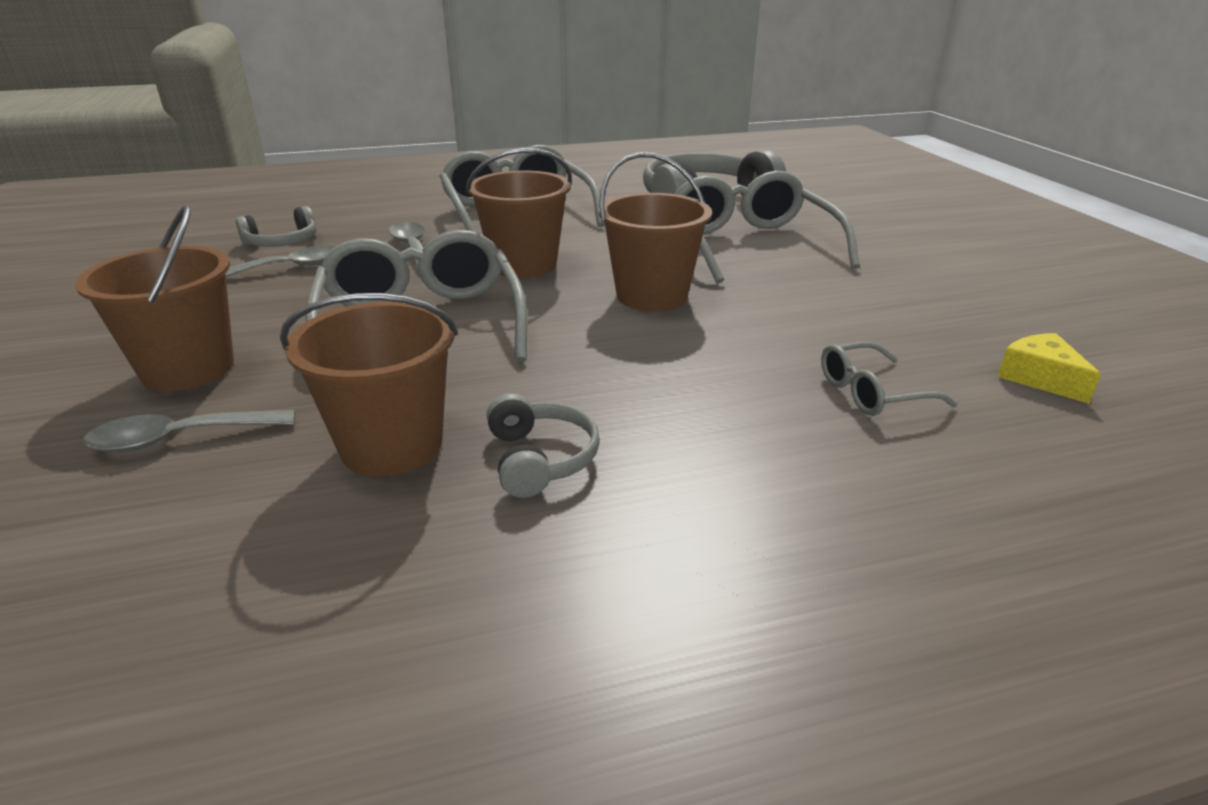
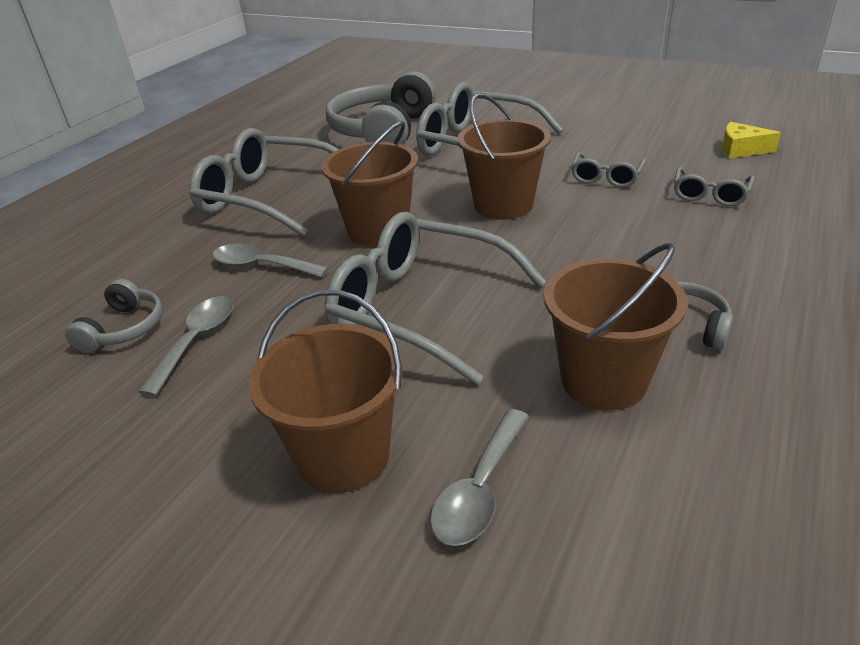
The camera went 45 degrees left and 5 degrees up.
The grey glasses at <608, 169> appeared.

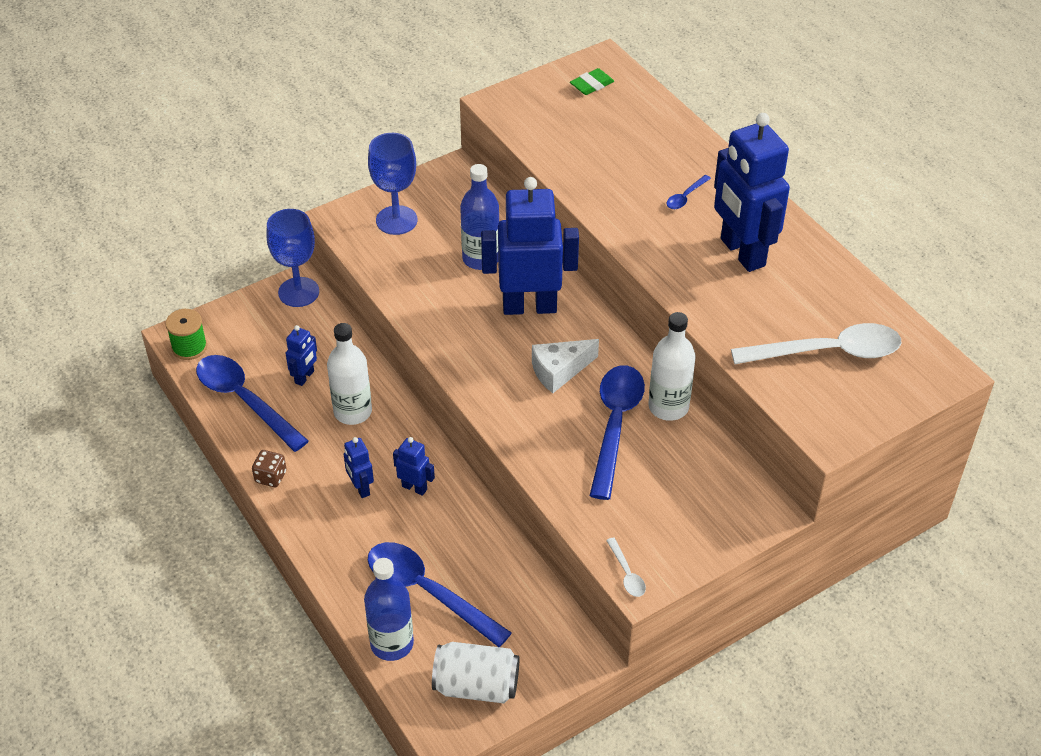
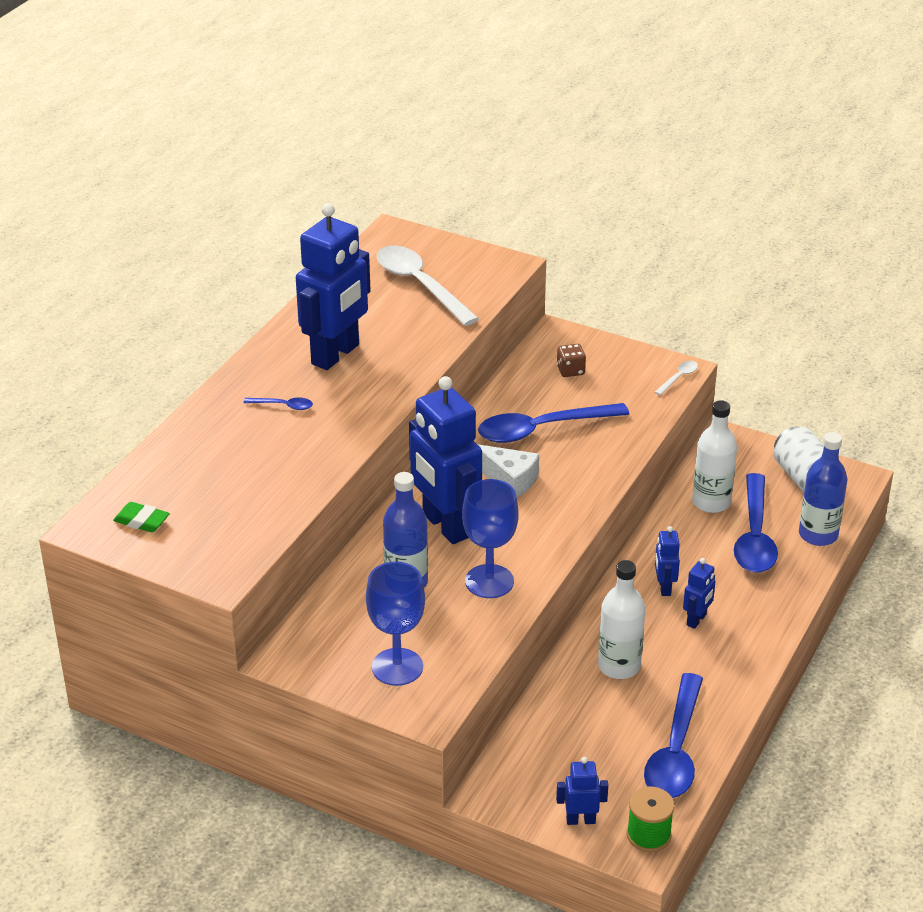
The camera went 120 degrees left and 10 degrees down.
The brown dice moved from <269, 468> to <571, 360>.
The blue goblet moved from <292, 258> to <490, 538>.
The blue robot moved from <301, 355> to <582, 791>.
The white bottle moved from <672, 366> to <714, 456>.

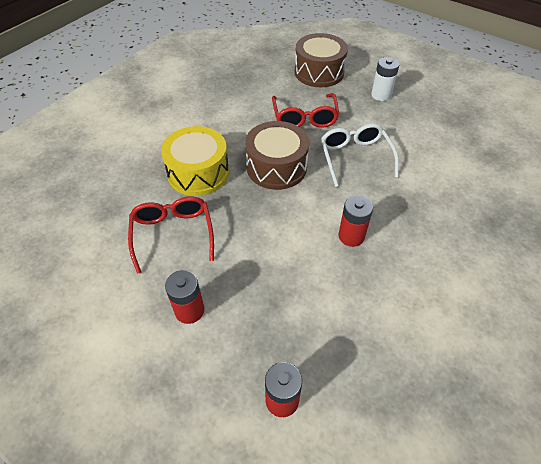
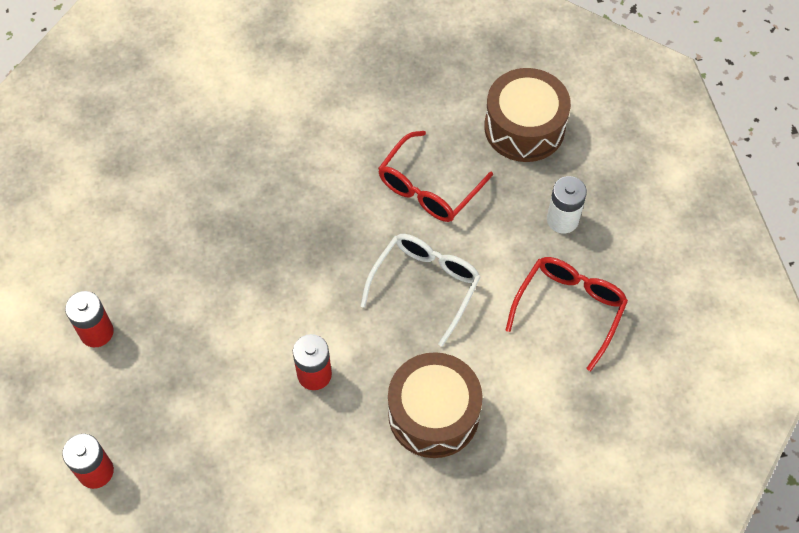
The camera went 40 degrees right and 10 degrees up.
The red glasses moved from <171, 235> to <567, 314>.
The yellow drum at <195, 161> disappeared.
The brown drum moved from <277, 155> to <435, 405>.

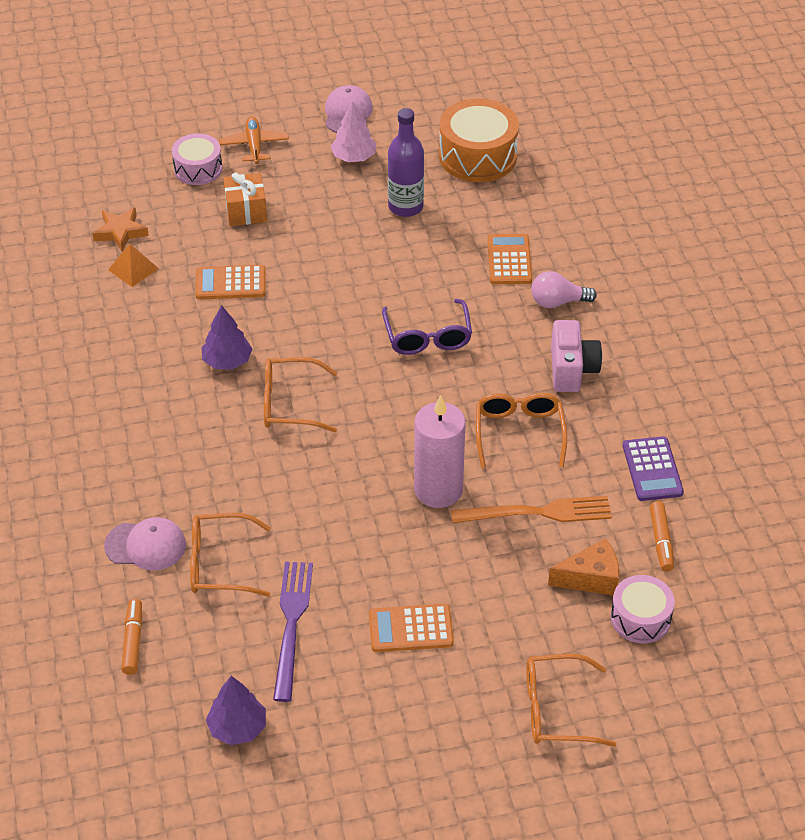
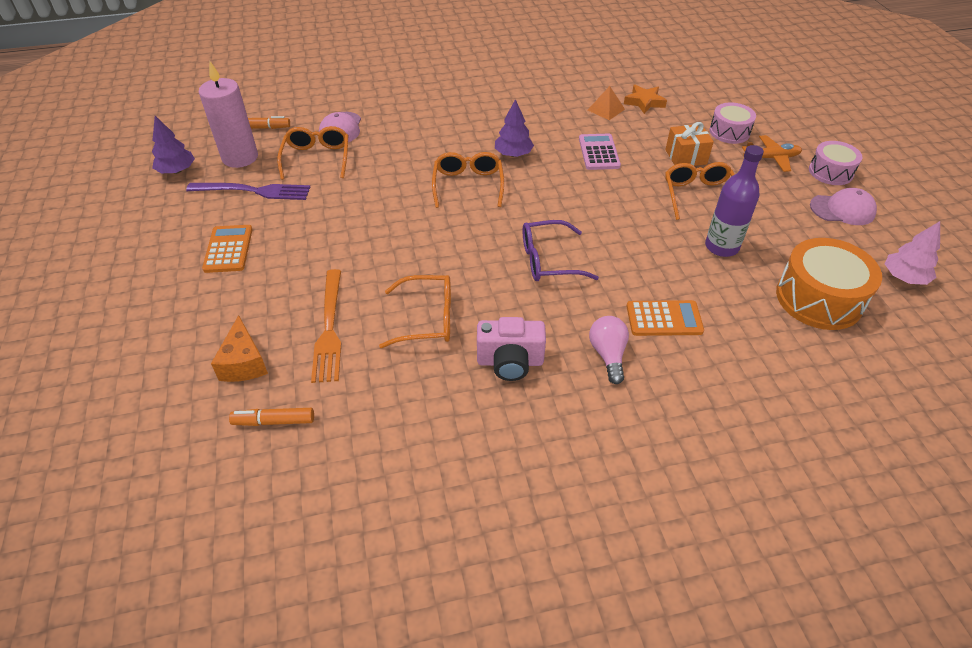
The camera went 90 degrees right and 0 degrees up.
The orange calculator at <230, 282> became the pink calculator at <600, 151>.
The pink tree moved from <353, 131> to <912, 253>.
The pink candle moved from <440, 451> to <228, 114>.
The orange glasses moved from <571, 700> to <700, 191>.
The pink drum moved from <643, 609> to <835, 163>.
The purple calculator at <653, 468> disappeared.

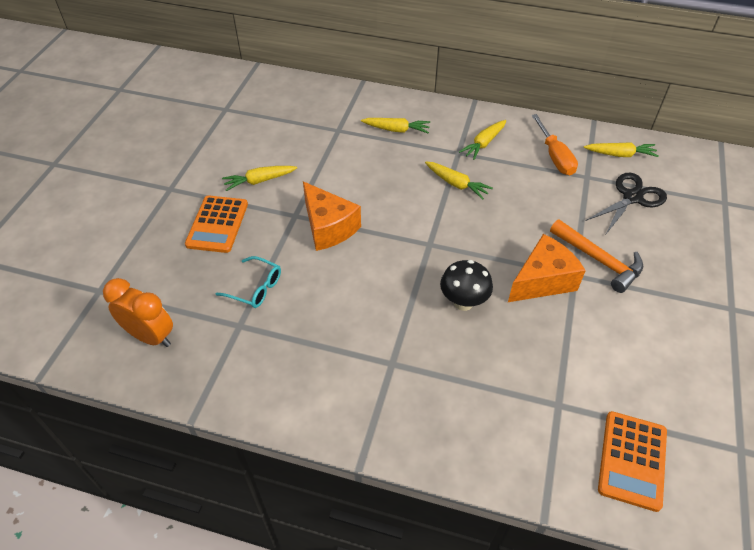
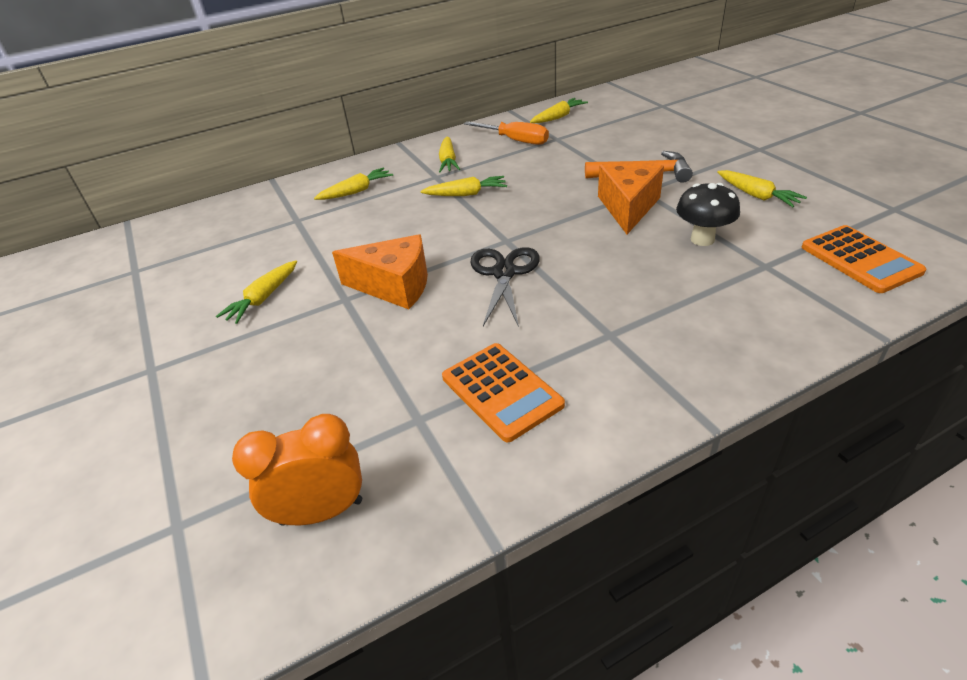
The camera went 40 degrees left and 10 degrees down.
The orange calculator moved from <216, 224> to <503, 392>.
The turquoise glasses at <248, 282> disappeared.
The black mushroom moved from <466, 285> to <708, 214>.
The black scissors moved from <626, 203> to <505, 287>.
The yellow carrot at <762, 188> appeared.

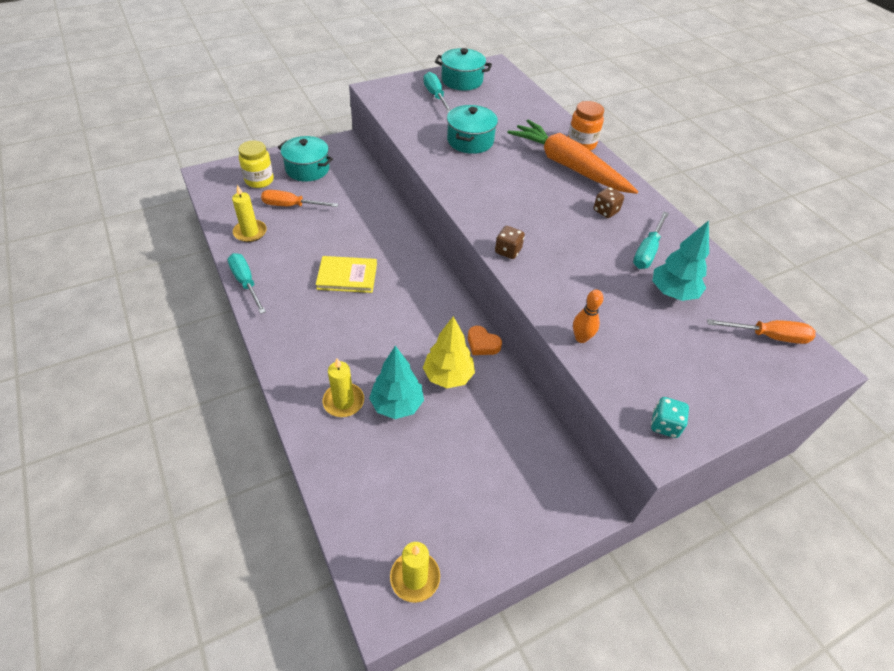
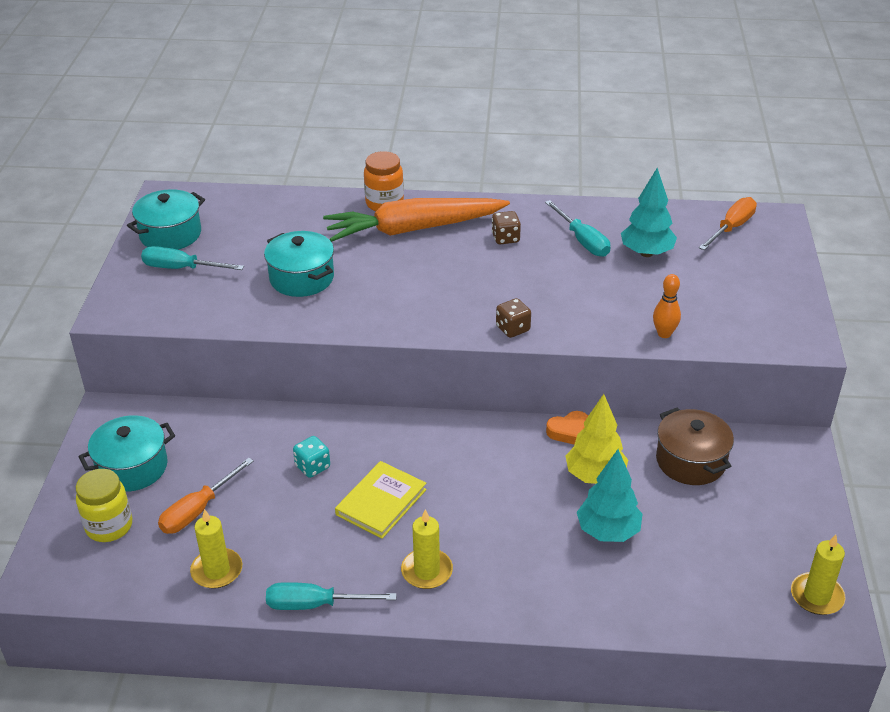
The camera went 55 degrees left and 10 degrees down.
The yellow candle moved from <343, 387> to <427, 549>.
The turquoise dice moved from <670, 417> to <311, 457>.
The brown pot at <695, 446> appeared.

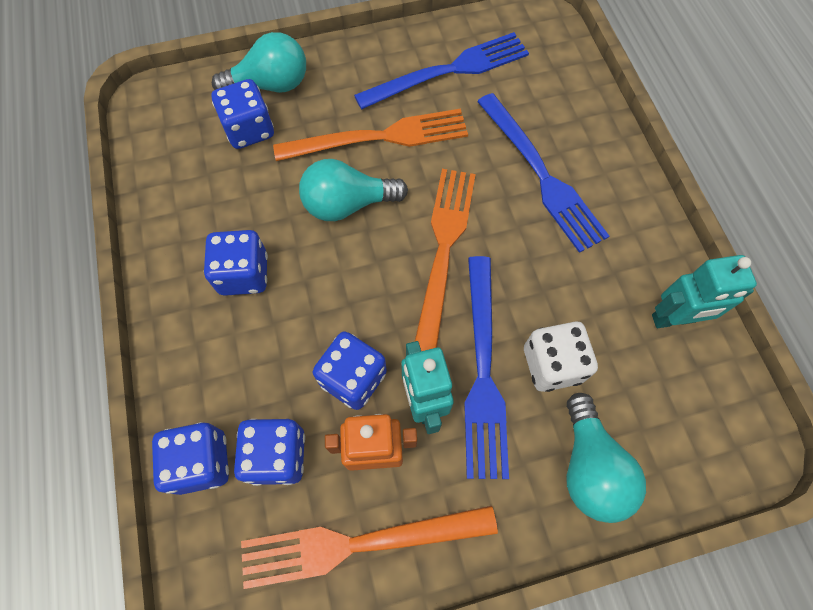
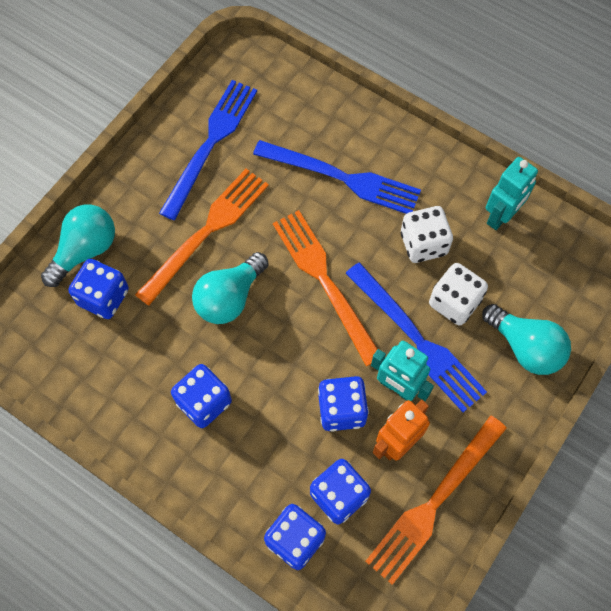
The camera went 40 degrees left and 0 degrees up.
The white dice at <427, 234> appeared.

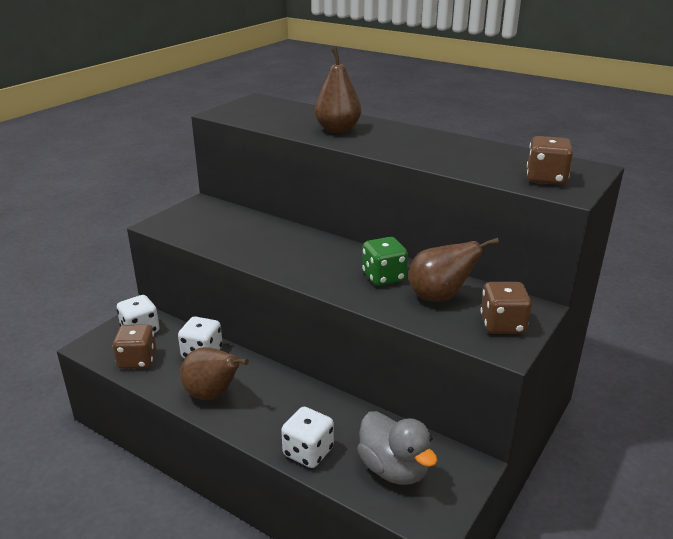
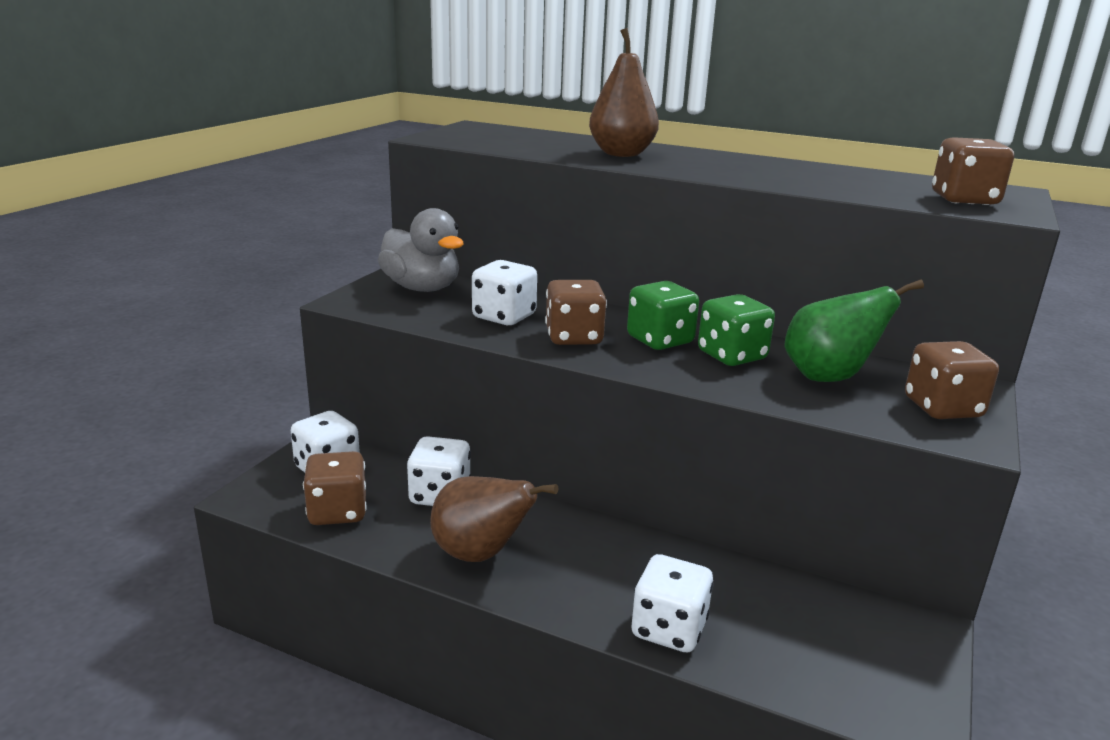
The camera went 10 degrees left and 5 degrees down.
The grey duck moved from <397, 448> to <421, 250>.
The brown pear at <453, 270> became the green pear at <854, 330>.
The white dice at <504, 292> appeared.
The brown dice at <576, 312> appeared.
The green dice at <663, 315> appeared.

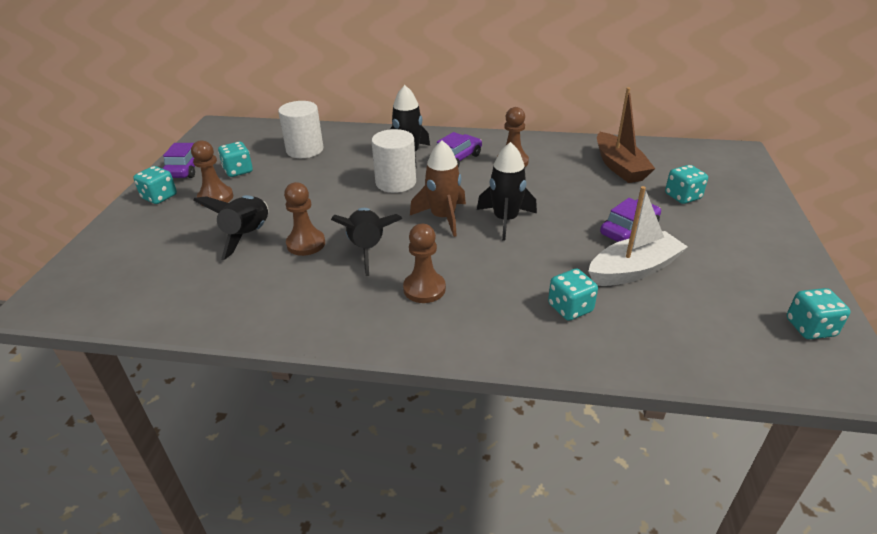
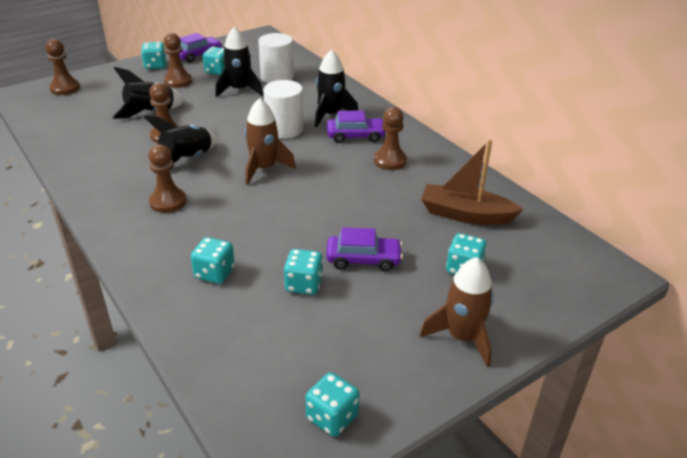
The camera went 45 degrees right and 0 degrees up.
The black rocket moved from <507, 191> to <239, 62>.
The white boat at <638, 236> was replaced by the turquoise dice at <303, 272>.
The brown boat at <626, 135> turned 75 degrees clockwise.
The brown pawn at <62, 67> appeared.
The brown rocket at <457, 312> appeared.

